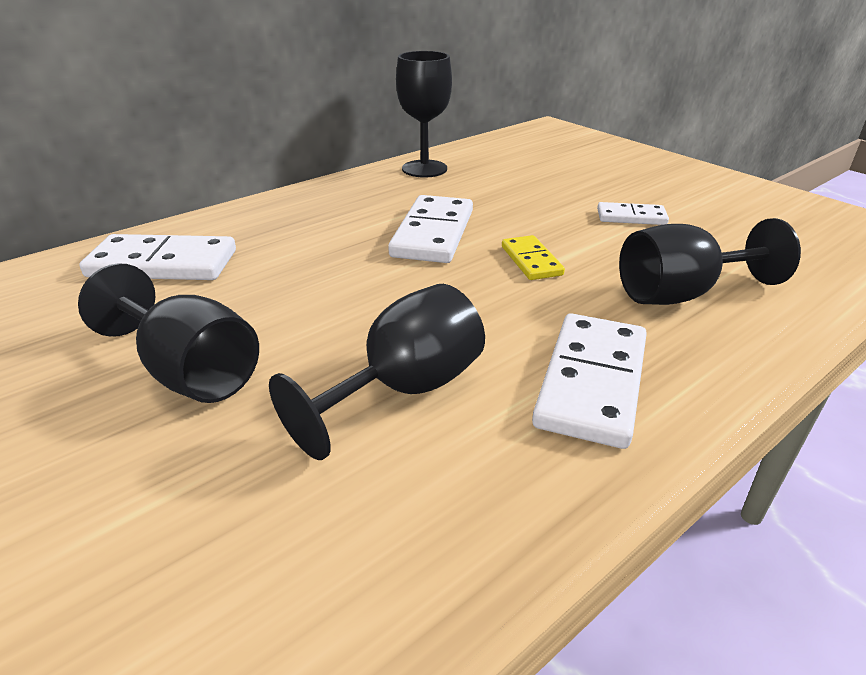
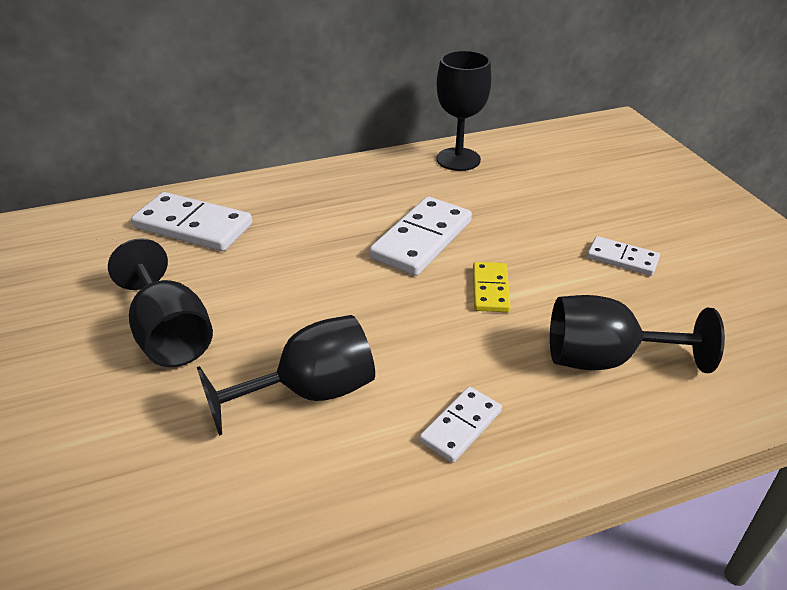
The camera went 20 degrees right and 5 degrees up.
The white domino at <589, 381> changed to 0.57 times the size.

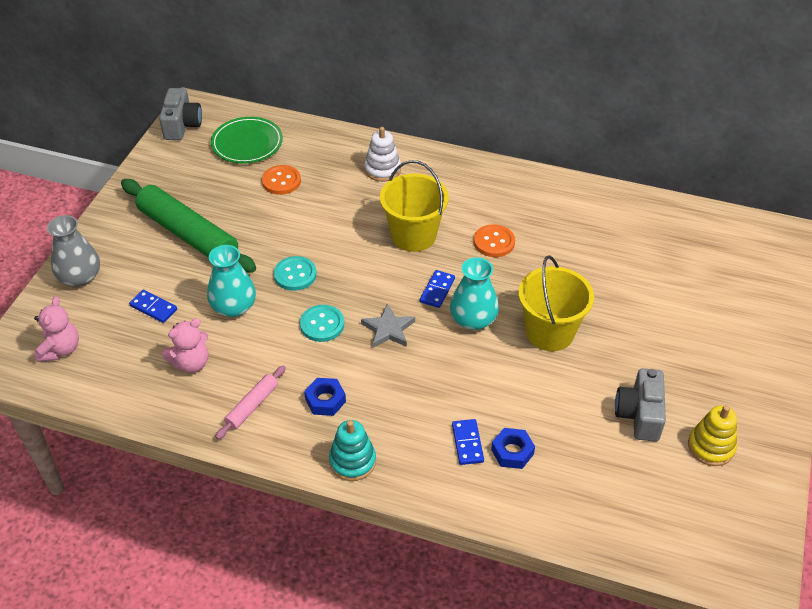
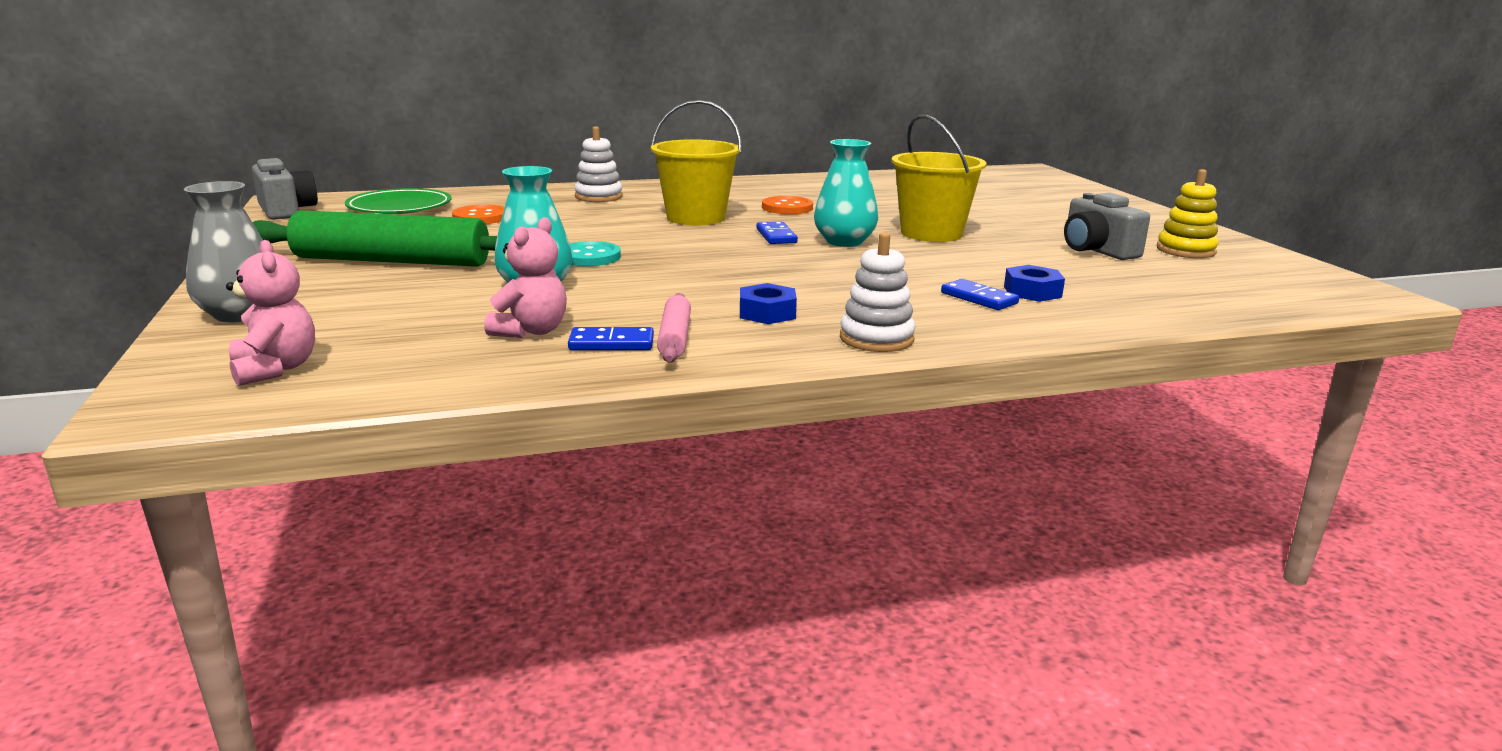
The camera went 35 degrees left and 25 degrees down.
The blue domino moved from <153, 306> to <611, 338>.
The turquoise button at <322, 323> disappeared.
The turquoise stacking toy at <352, 450> became the white stacking toy at <878, 292>.
The grey star at <388, 326> disappeared.

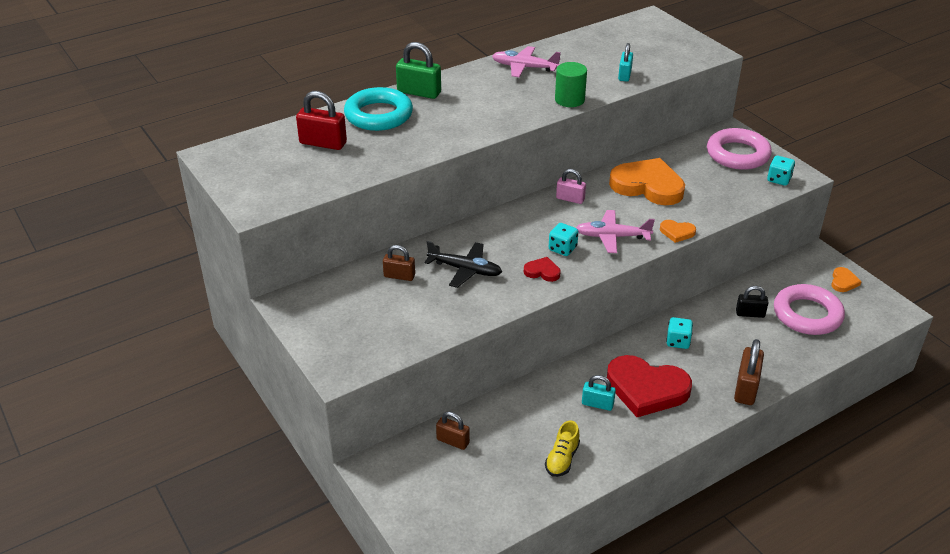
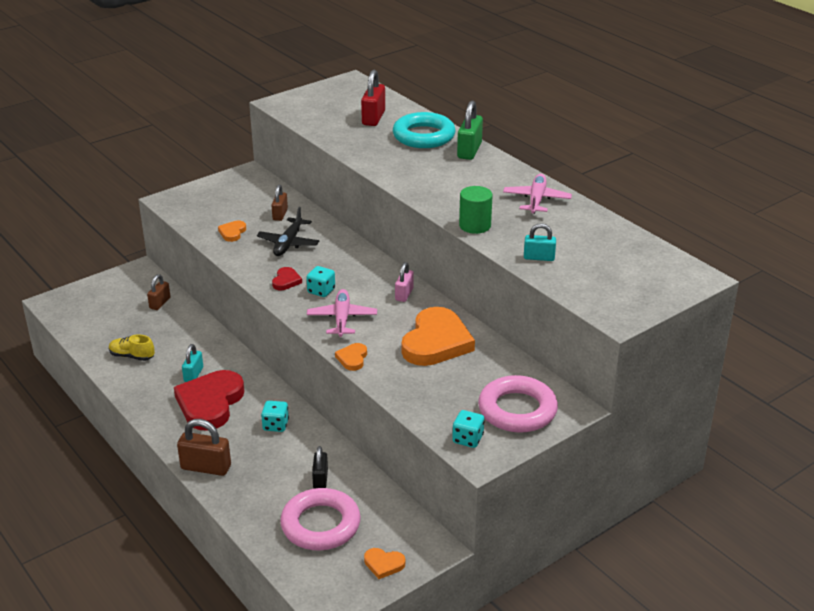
The camera went 85 degrees right and 5 degrees down.
The orange heart at <232, 231> appeared.

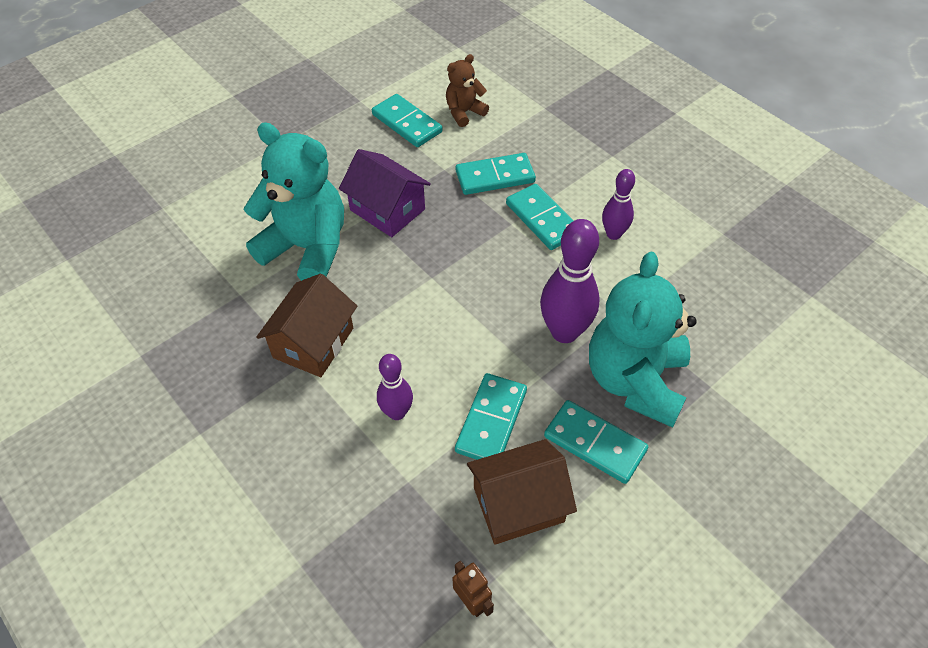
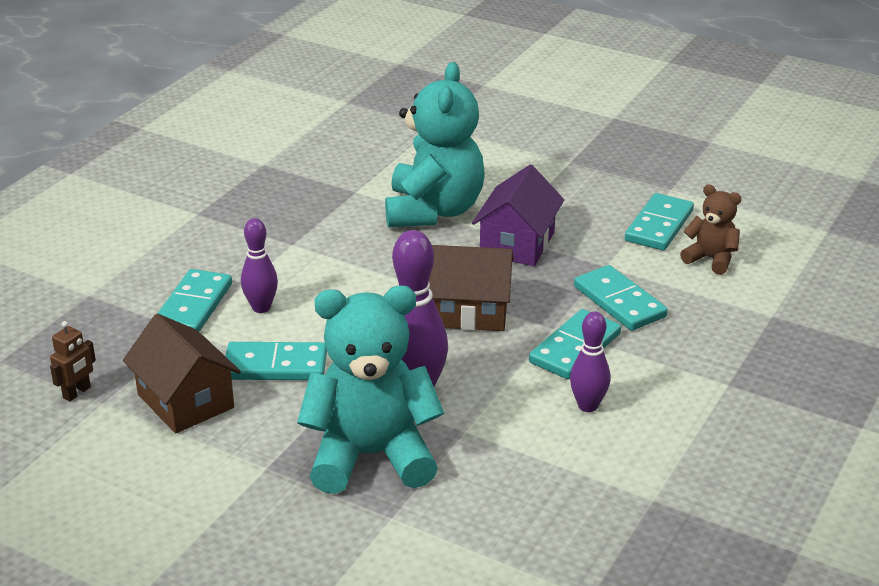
The camera went 70 degrees right and 20 degrees down.
The brown house moved from <306, 325> to <471, 288>.
The turquoise domino moved from <596, 442> to <194, 300>.

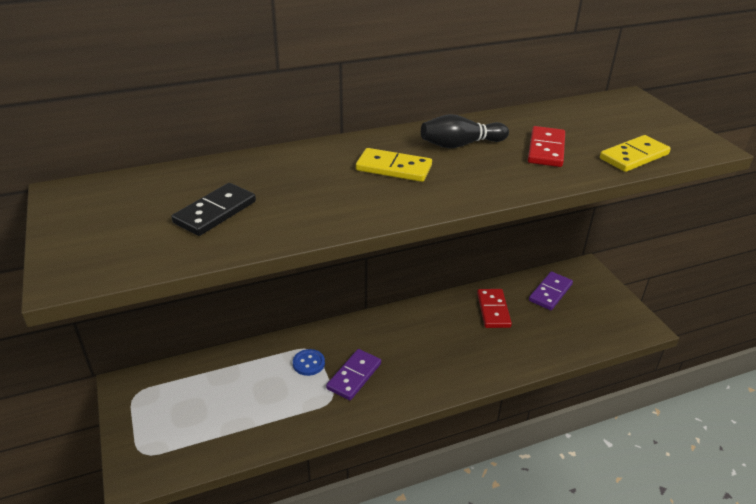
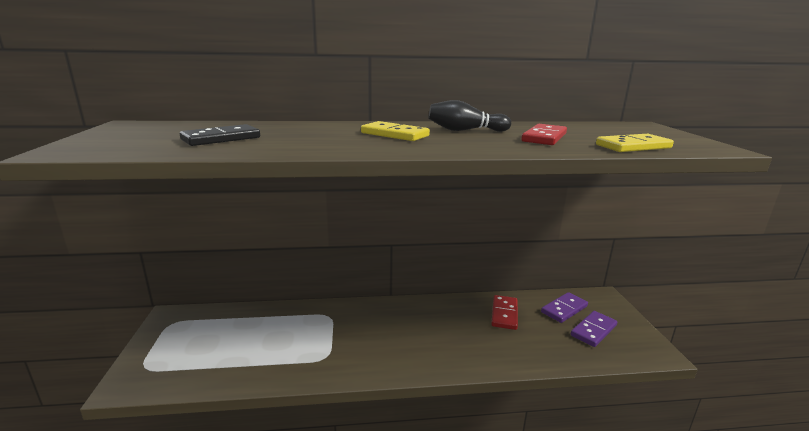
The camera went 15 degrees right and 15 degrees down.
The blue button at <309, 362> disappeared.
The purple domino moved from <353, 374> to <594, 329>.

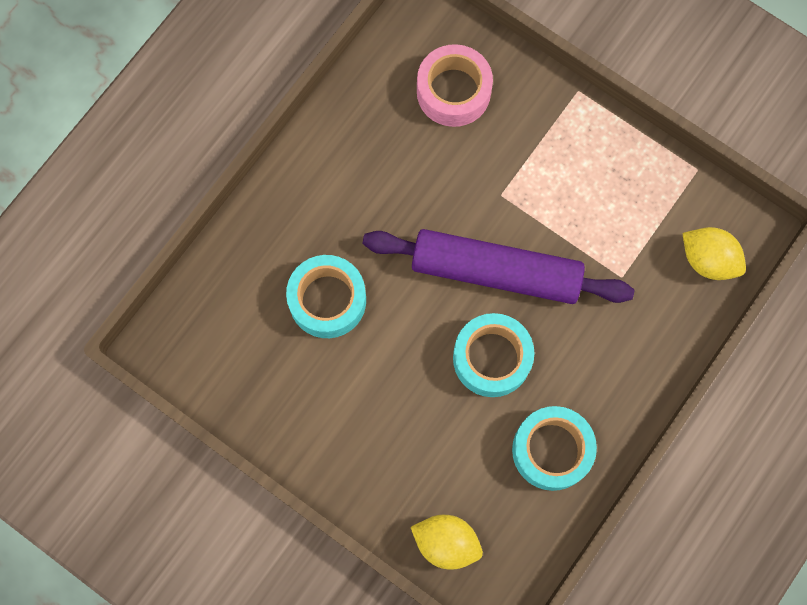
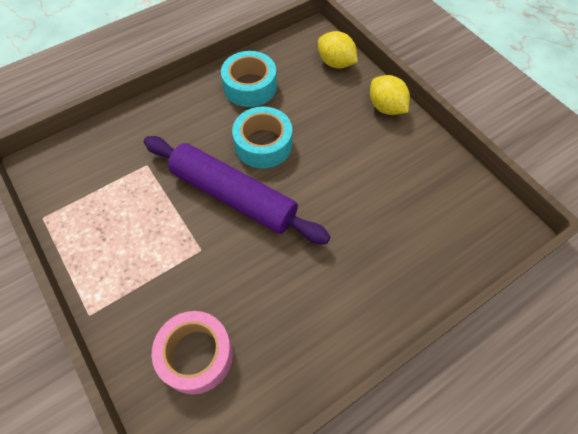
The camera went 160 degrees left and 15 degrees down.
The turquoise tape at <326, 296> disappeared.
The yellow lemon moved from <714, 253> to <390, 95>.

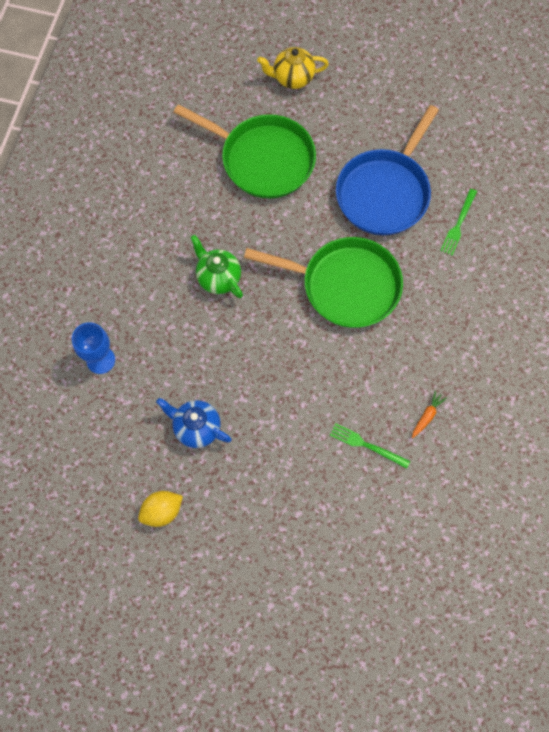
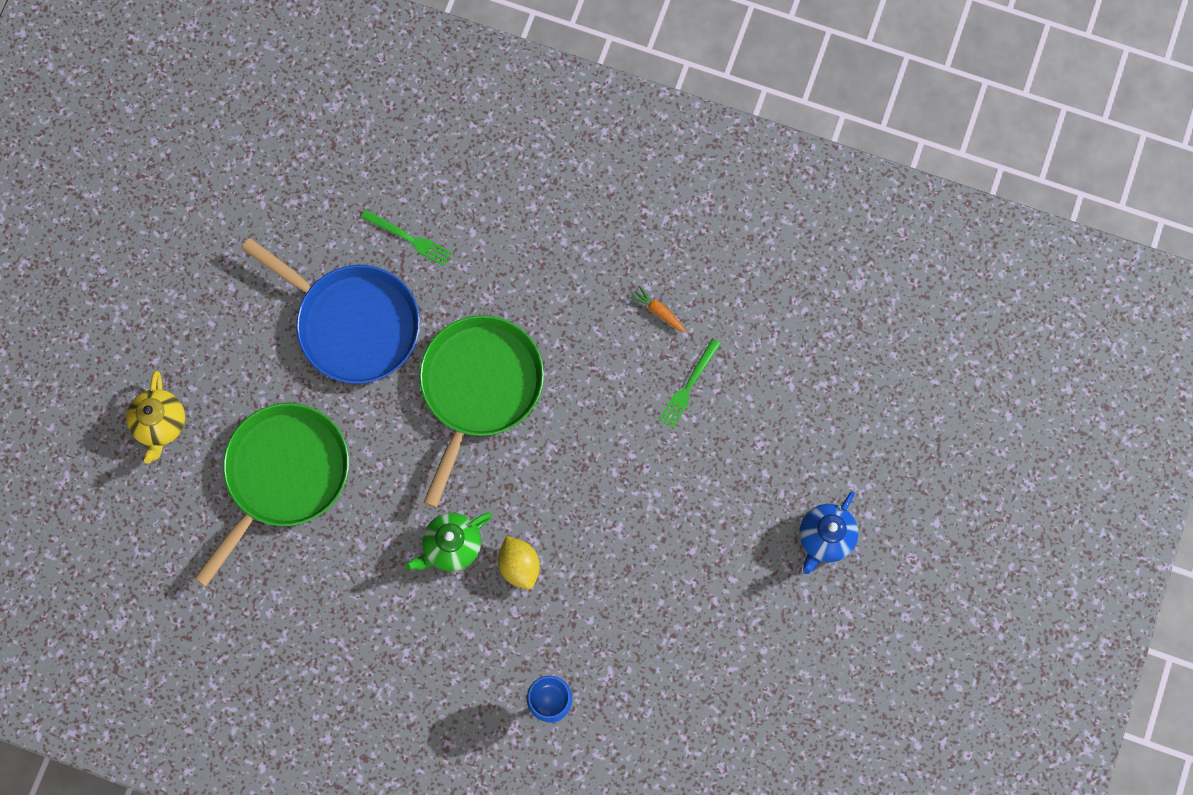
The camera went 85 degrees left and 5 degrees up.
The yellow lemon moved from <160, 509> to <519, 563>.
The blue teapot moved from <194, 423> to <829, 533>.

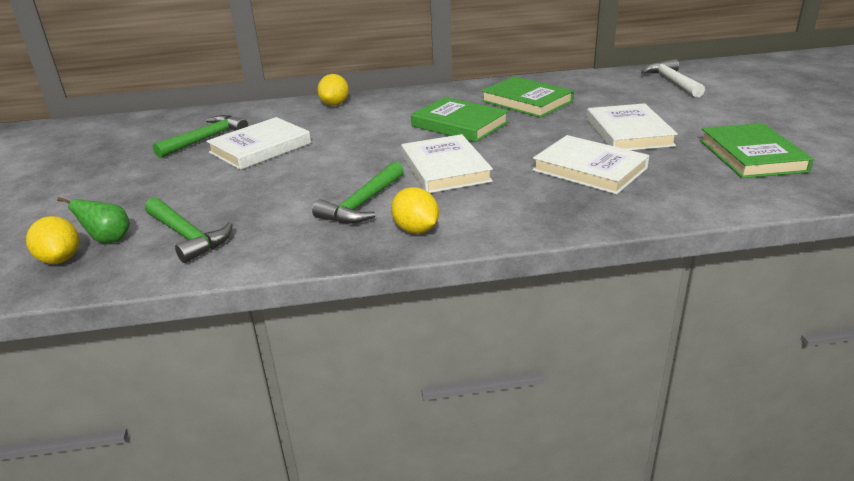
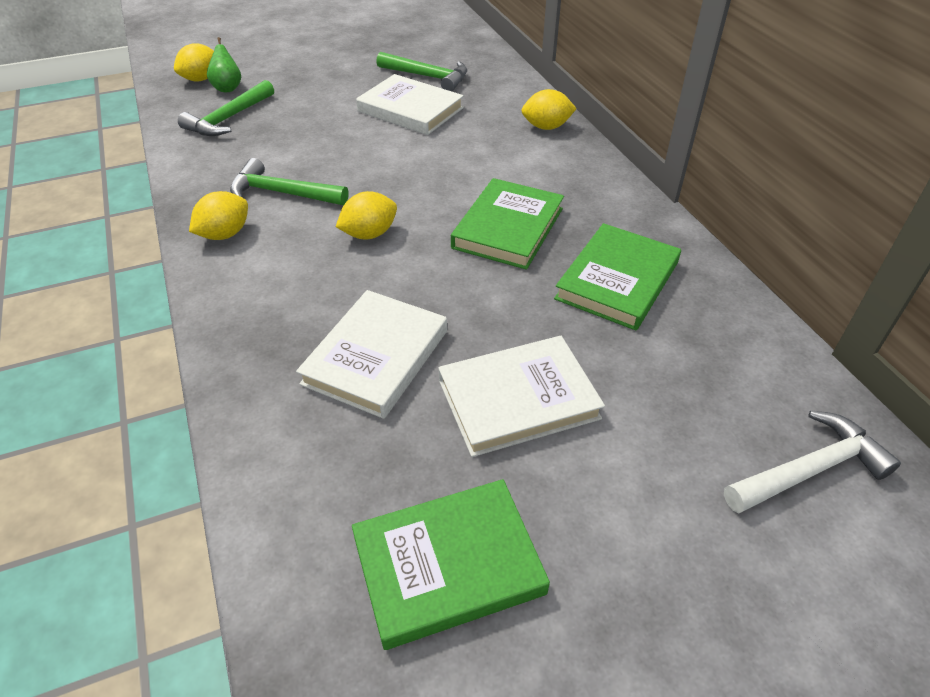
The camera went 75 degrees right and 15 degrees up.
The white book at <447, 163> was replaced by the yellow lemon at <366, 215>.

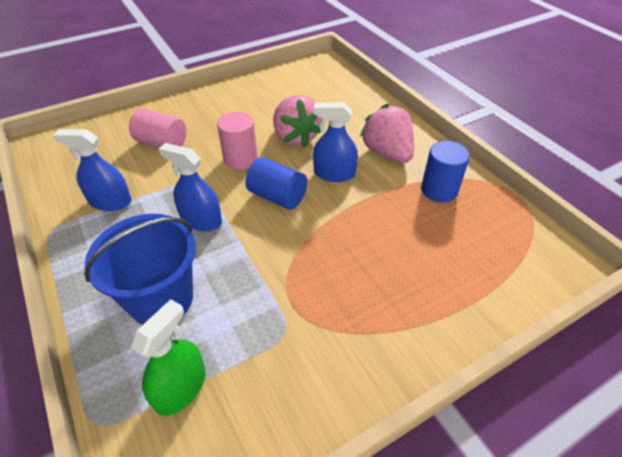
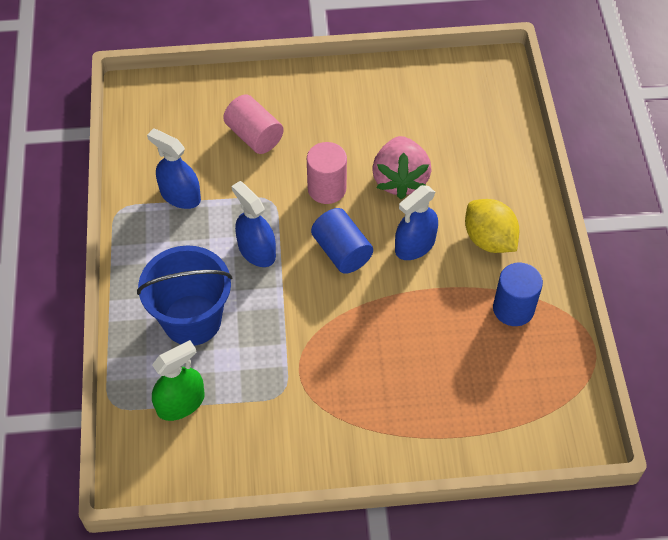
The camera went 25 degrees right and 10 degrees up.
The blue spray bottle at <335, 142> turned 75 degrees counterclockwise.
The pink strawberry at <387, 133> was replaced by the yellow lemon at <492, 226>.

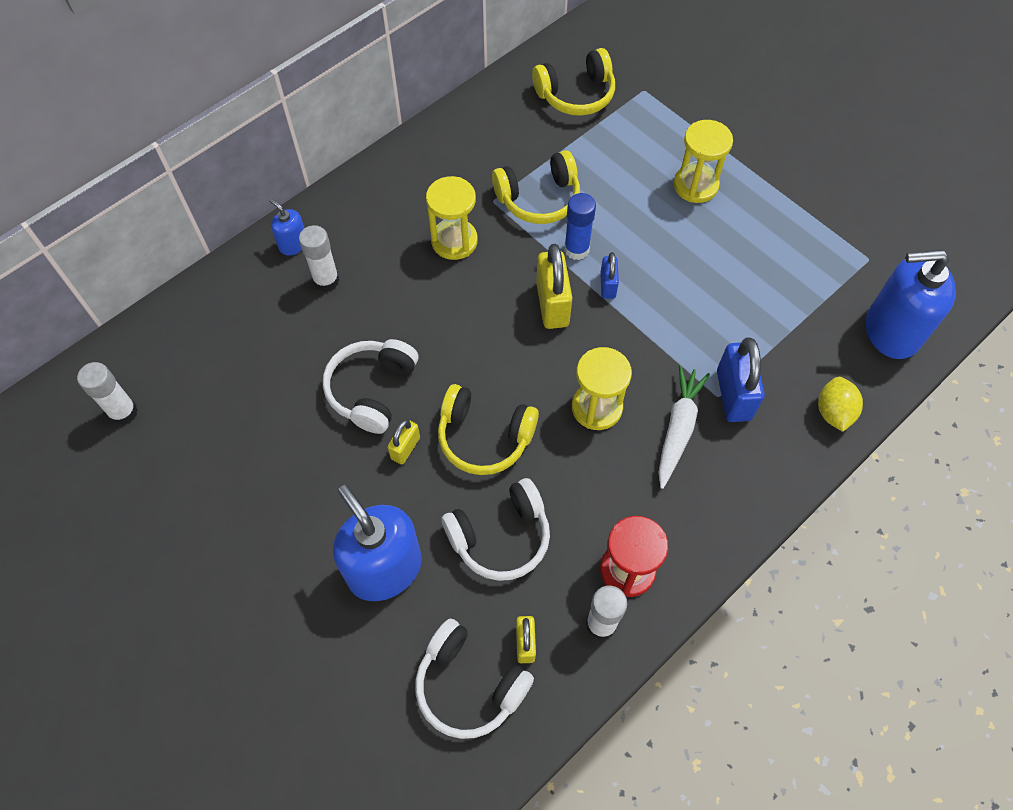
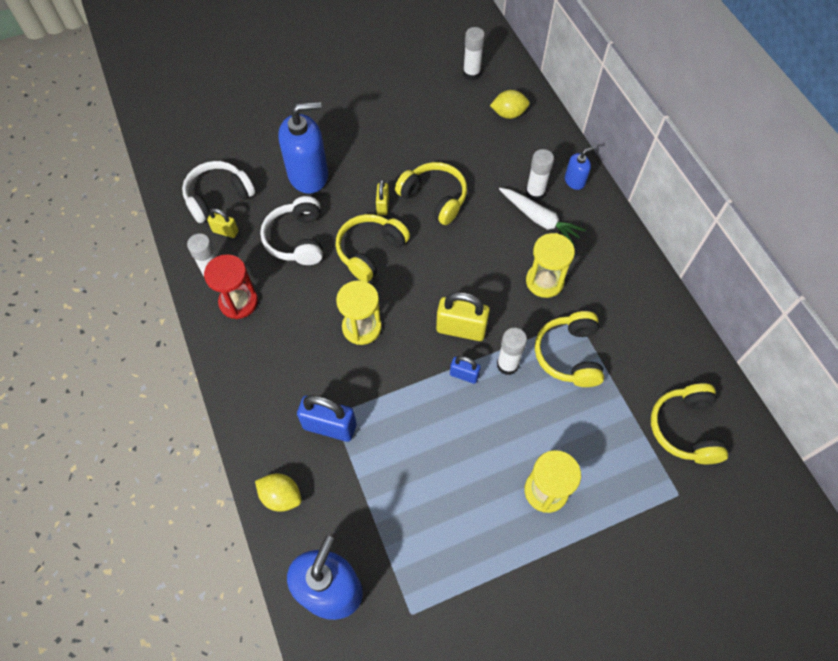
The camera went 110 degrees right and 0 degrees up.
The white headphones at <370, 386> became the yellow headphones at <431, 193>.
The yellow padlock at <403, 441> turned 45 degrees clockwise.
The blue glue stick at <580, 226> became the white glue stick at <512, 351>.
The white carrot moved from <684, 427> to <542, 216>.
The yellow lemon at <510, 104> appeared.

